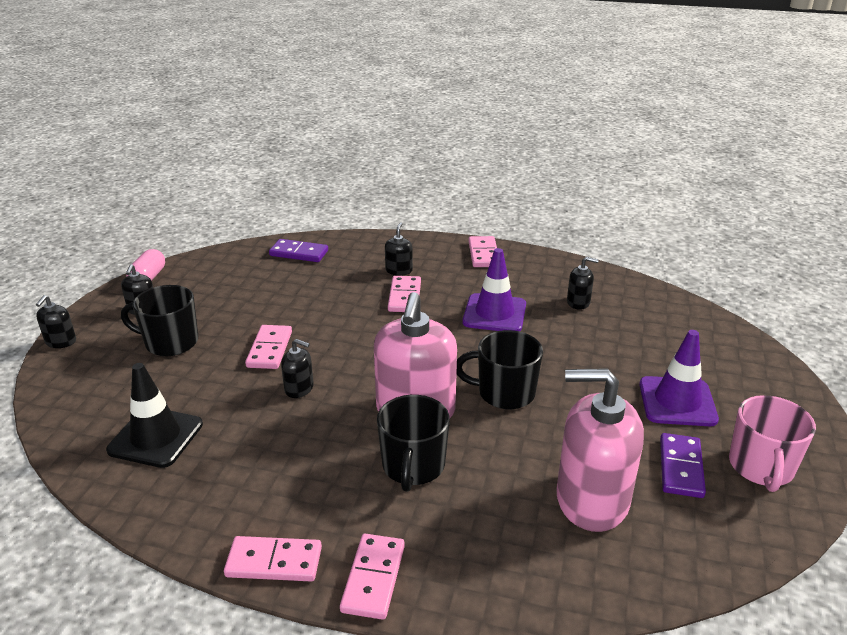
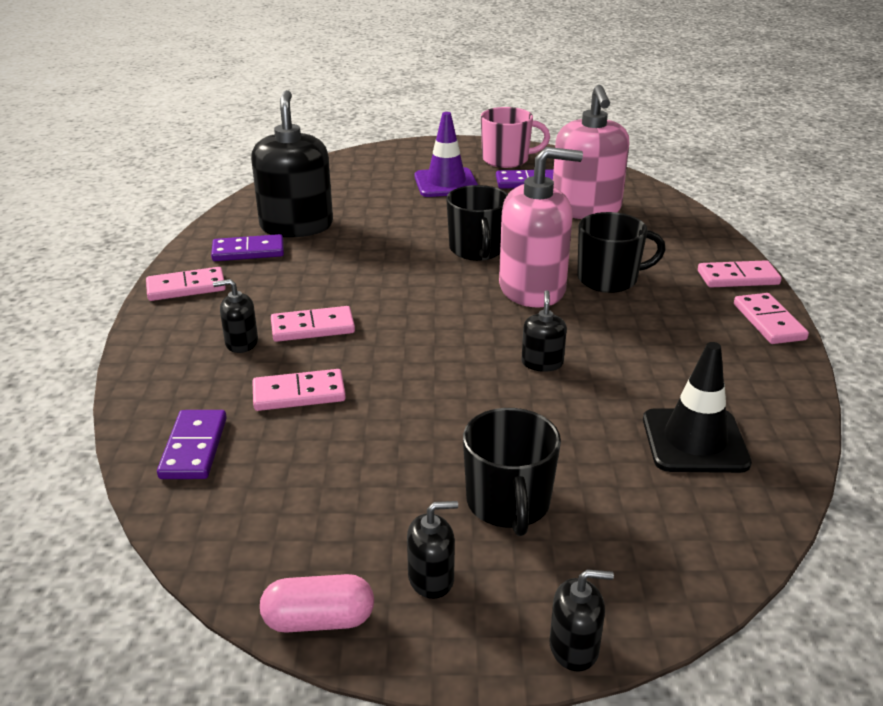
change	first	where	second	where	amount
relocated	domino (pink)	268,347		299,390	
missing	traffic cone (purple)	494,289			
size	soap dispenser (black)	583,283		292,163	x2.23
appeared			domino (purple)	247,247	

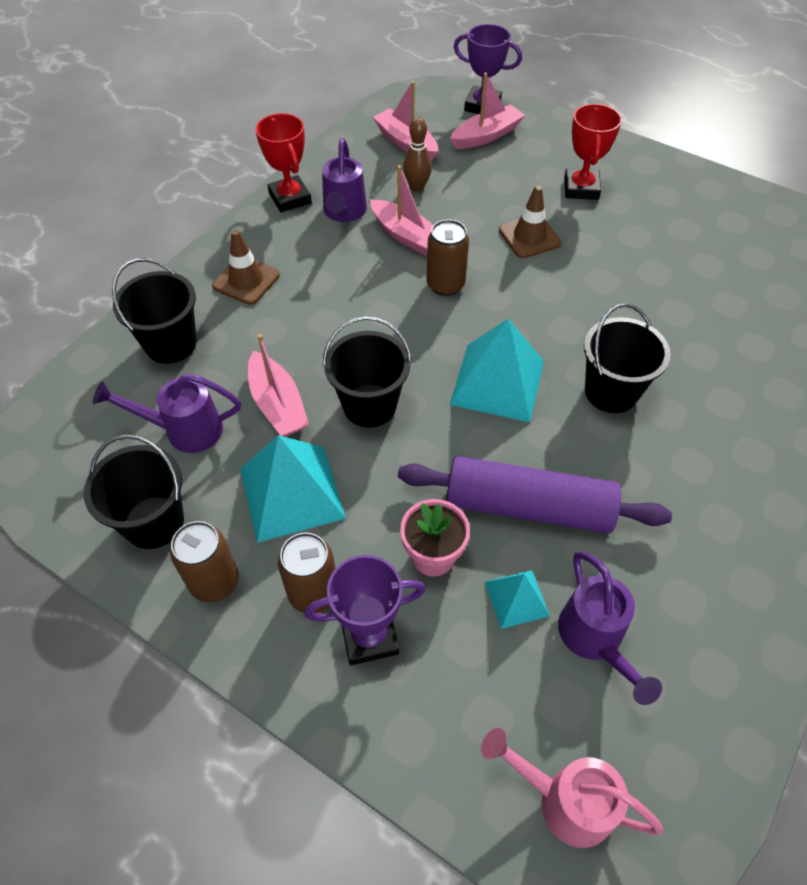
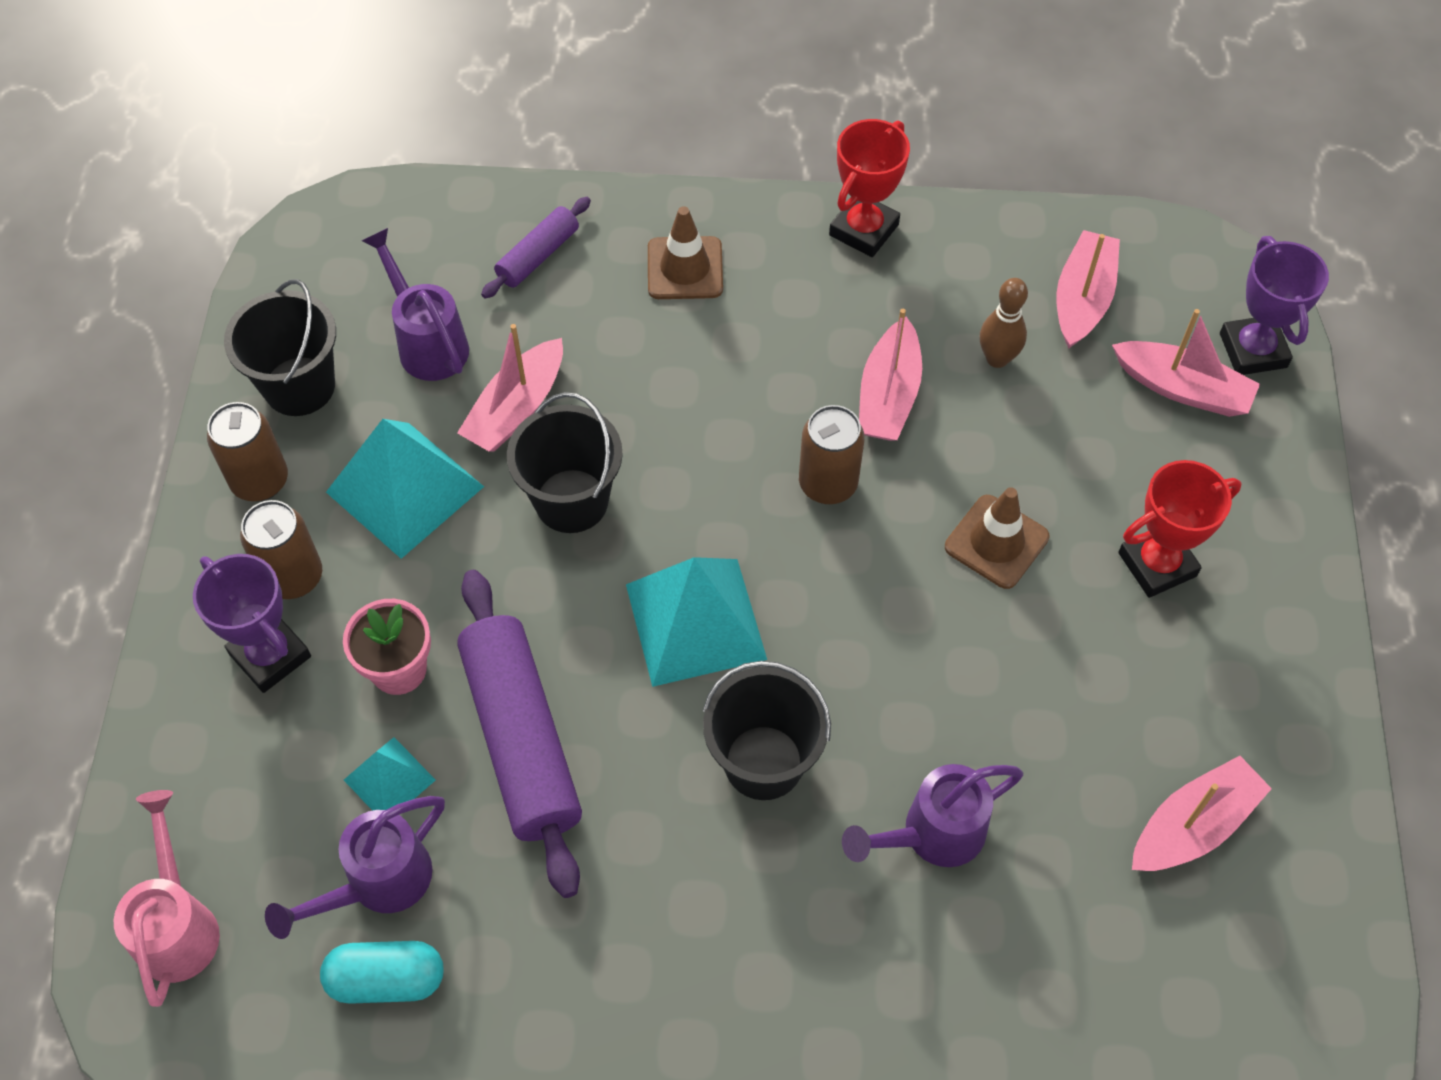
change	first	where	second	where	amount
exchanged	bucket (black)	154,311	rolling pin (purple)	536,248	
relocated	watering can (purple)	344,180		932,815	
appeared			capsule (turquoise)	382,972	
appeared			boat (pink)	1202,813	

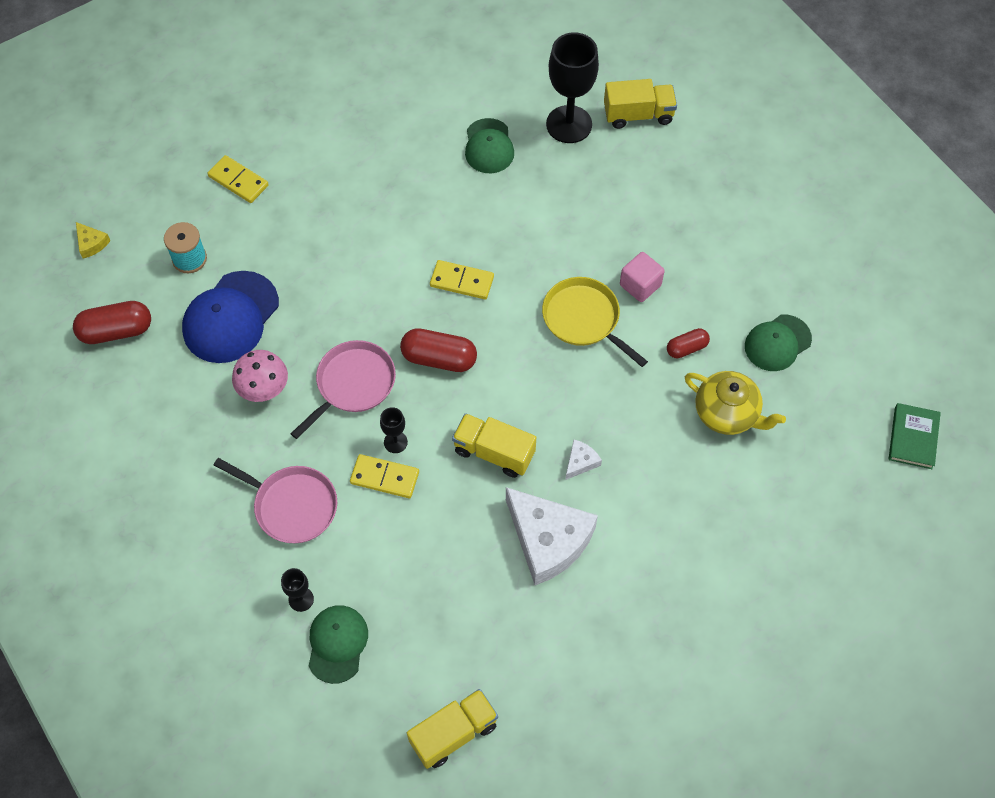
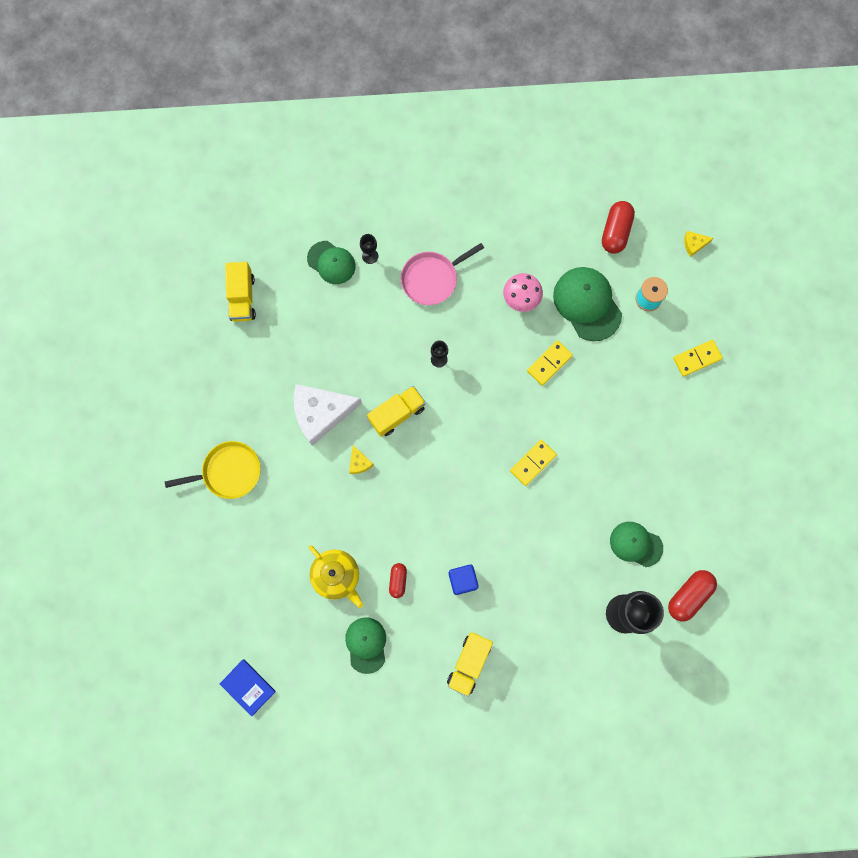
change	first	where	second	where	amount
colour	cap (blue)	230,317	cap (green)	587,304	
missing	pan (pink)	343,389			
relocated	domino (yellow)	384,476		550,363	
relocated	capsule (red)	438,350		692,596	
relocated	pan (yellow)	595,322		213,470	
colour	cheese (white)	583,460	cheese (yellow)	361,459	
relocated	truck (yellow)	640,104		470,664	
colour	cube (pink)	642,277	cube (blue)	464,580	
spun	teapot (yellow)	735,403		336,576	105 degrees counterclockwise
colour	book (green)	915,436	book (blue)	247,687	

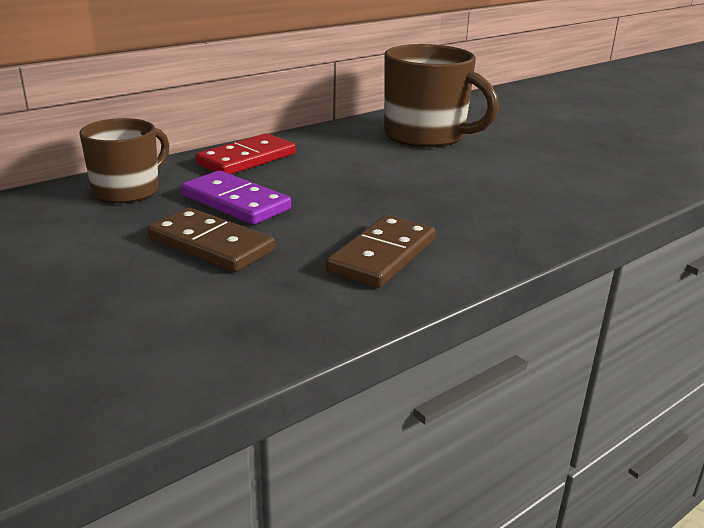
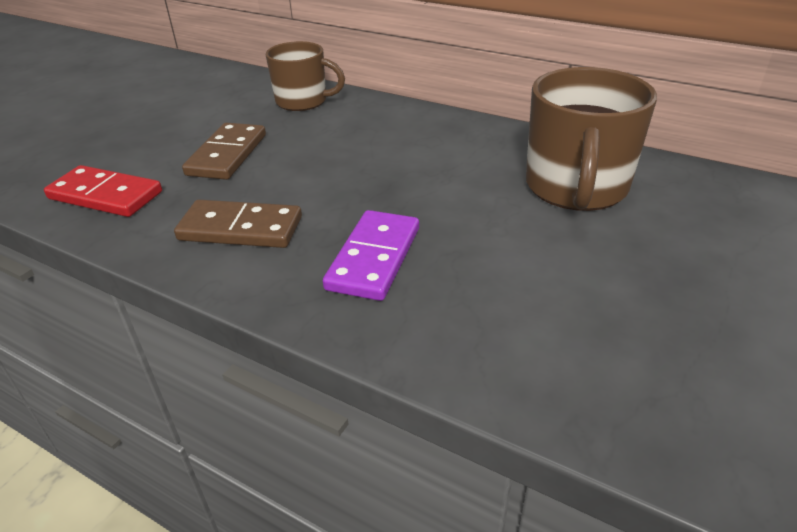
change	first	where	second	where	amount
relocated	domino (purple)	236,198		371,255	
relocated	domino (red)	245,153		103,191	

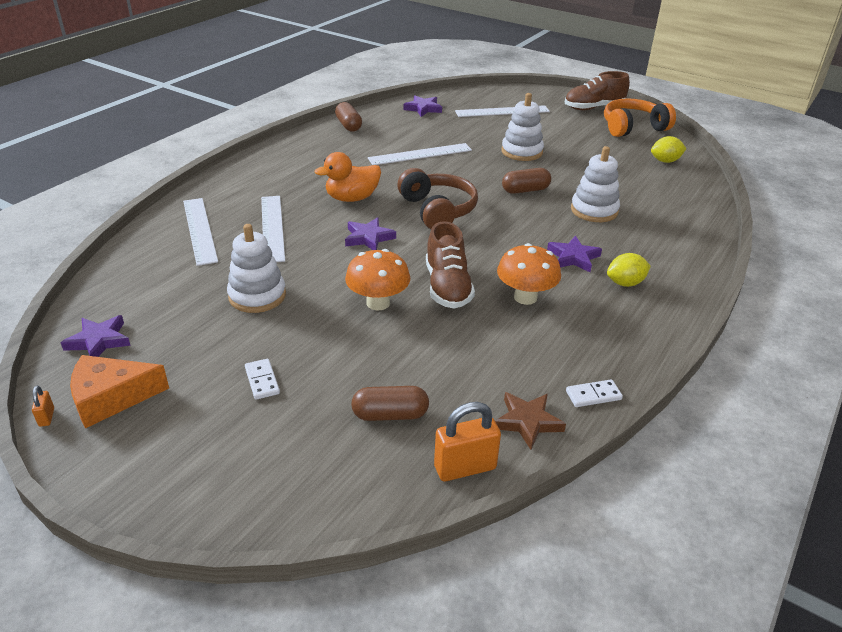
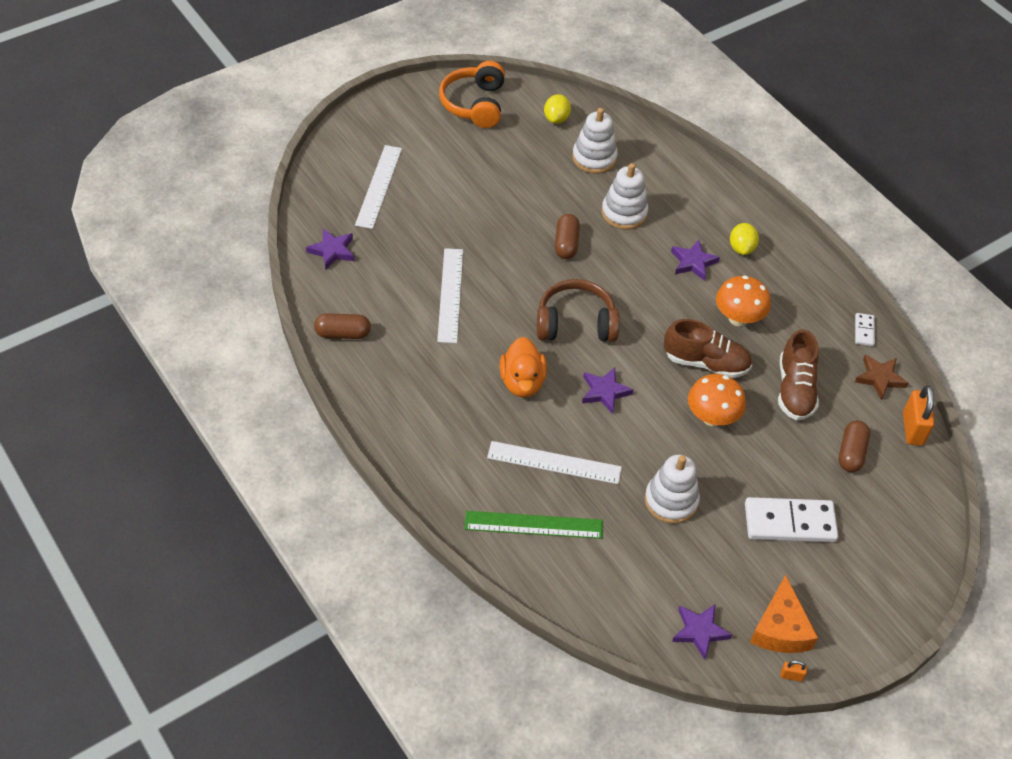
change	first	where	second	where	amount
colour	ruler (white)	200,232	ruler (green)	533,525	
size	domino (white)	262,379		791,519	x2.12
relocated	stacking toy (white)	522,127		595,141	
relocated	shoe (brown)	597,90		798,374	

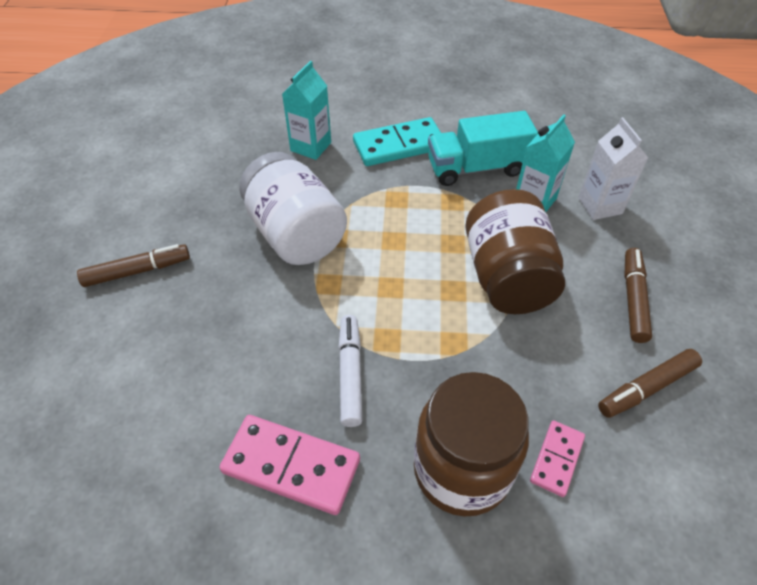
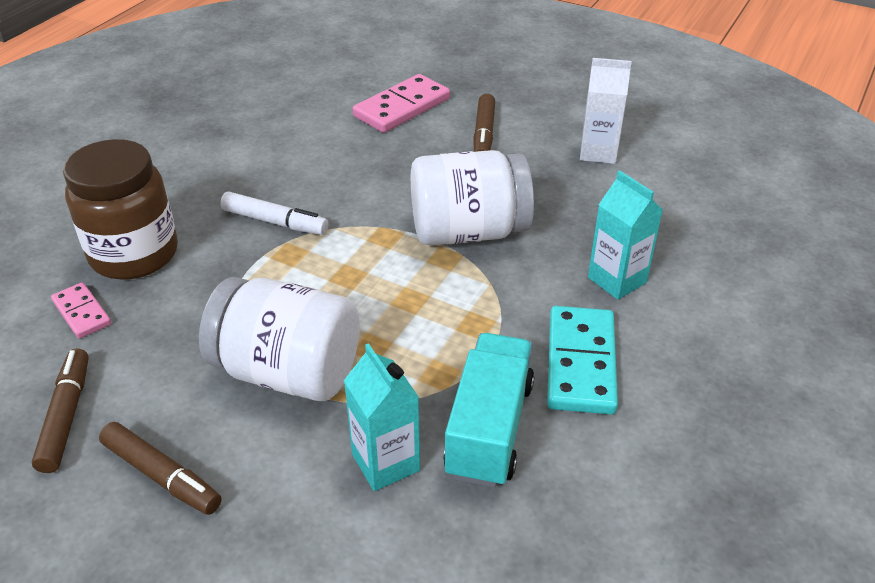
change	first	where	second	where	amount
relocated	domino (pink)	289,465		401,103	
colour	jar (brown)	515,251	jar (white)	279,339	
relocated	carton (white)	613,168		606,111	

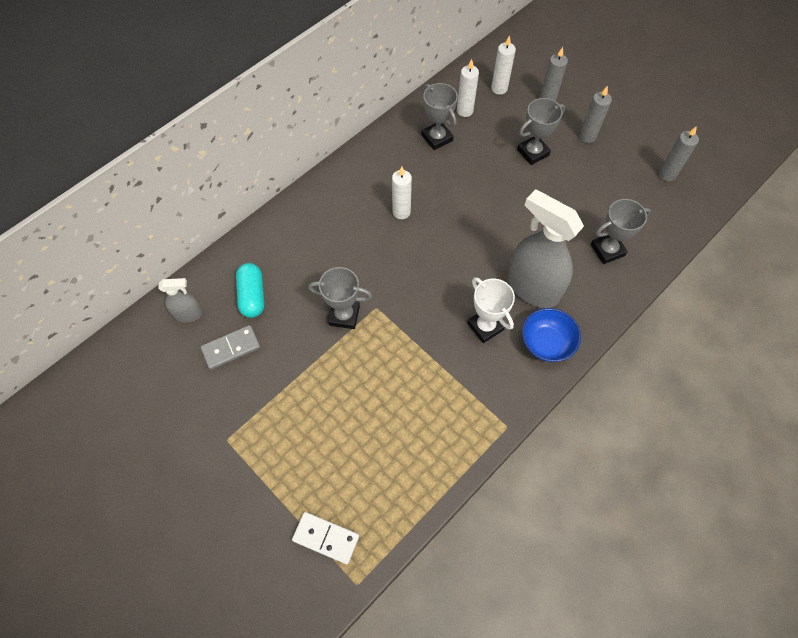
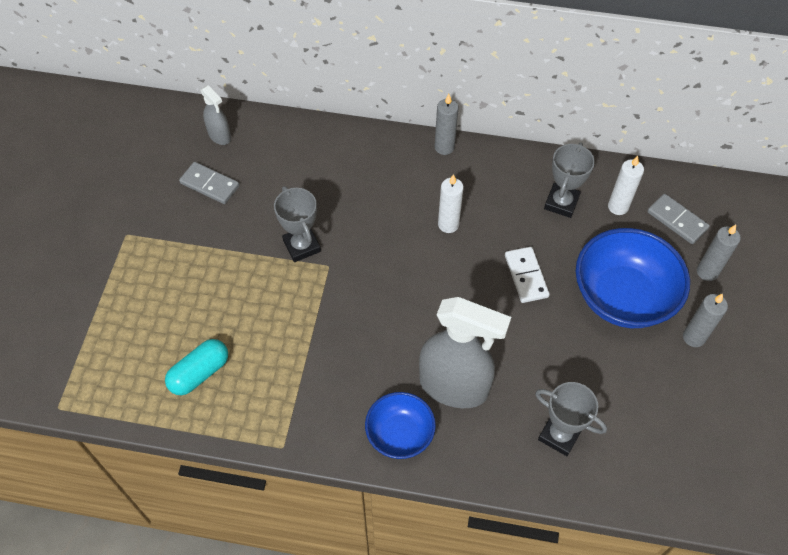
change	first	where	second	where	amount
relocated	capsule (turquoise)	250,290		196,367	
relocated	domino (white)	325,538		527,275	
missing	trophy (white)	491,310			
exchanged	candle (white)	503,65	domino (grey)	678,219	
spun	spray bottle (grey)	546,248		465,352	105 degrees clockwise
exchanged	trophy (grey)	541,131	bowl (blue)	633,278	
relocated	candle (grey)	679,153		446,124	

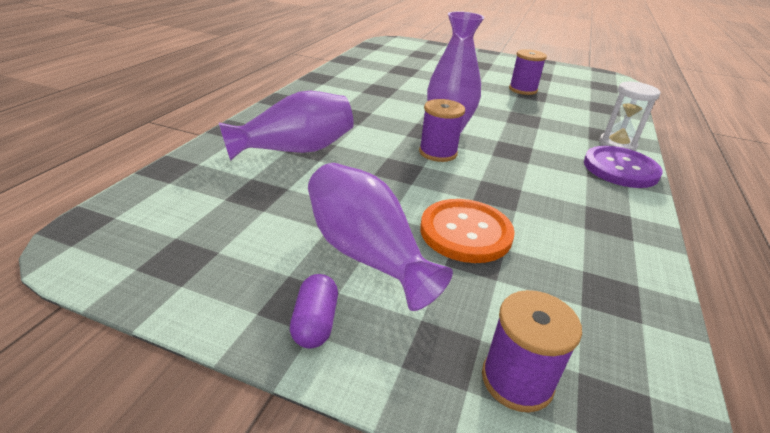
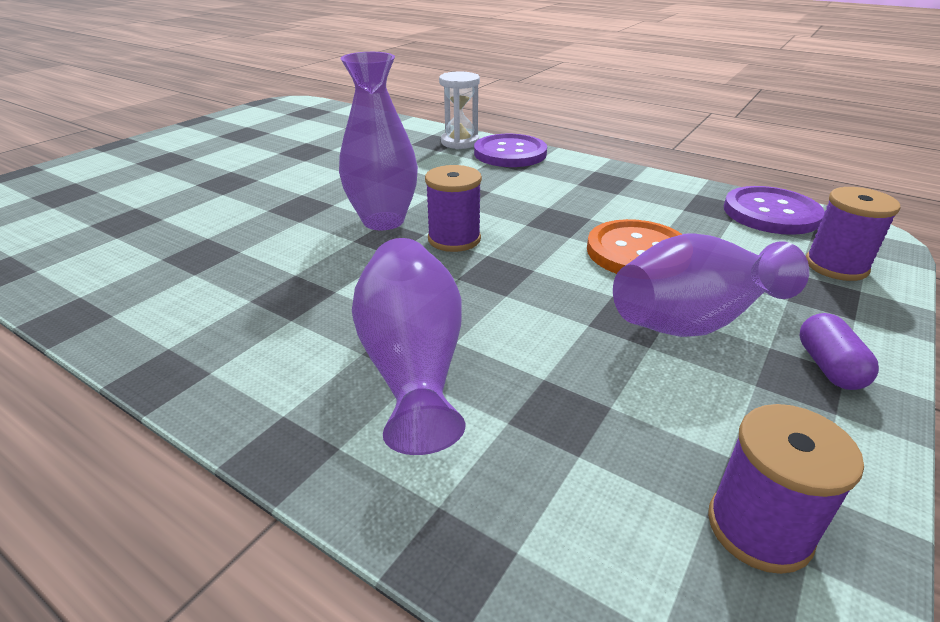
change	first	where	second	where	amount
spun	capsule (purple)	314,311		839,351	75 degrees clockwise
relocated	spool (purple)	528,72		786,489	
appeared			button (purple)	774,210	

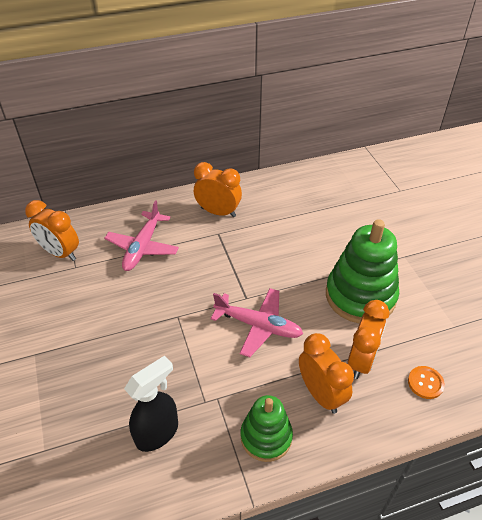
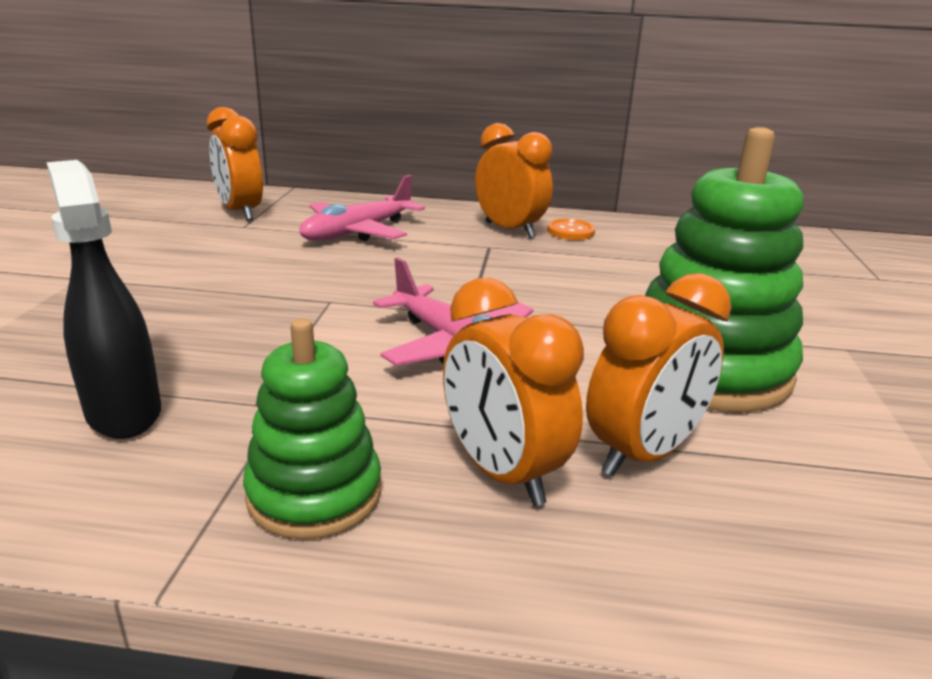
change	first	where	second	where	amount
spun	spray bottle (black)	151,403		103,299	105 degrees counterclockwise
spun	clock (orange)	326,373		513,391	150 degrees clockwise
relocated	button (orange)	426,382		571,229	

